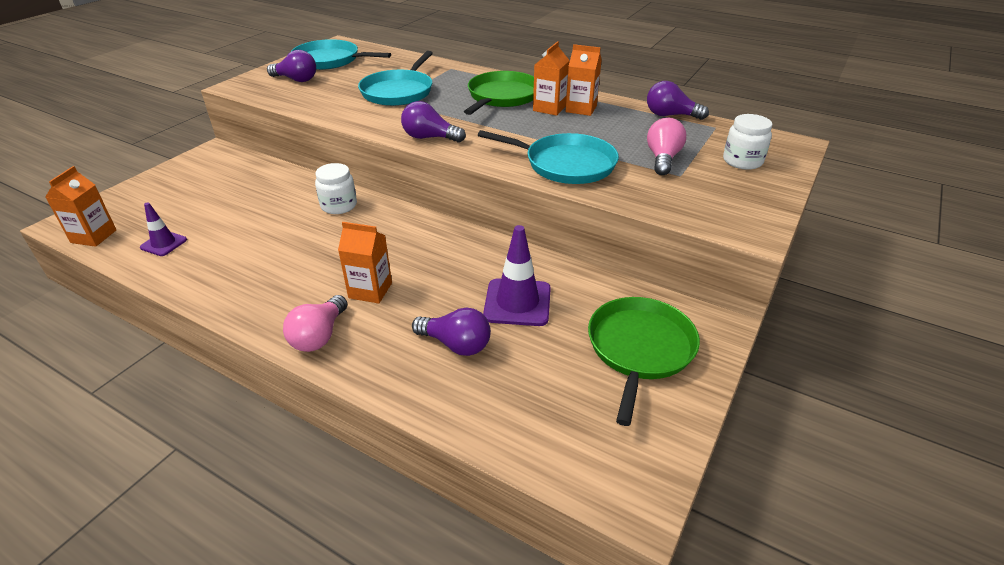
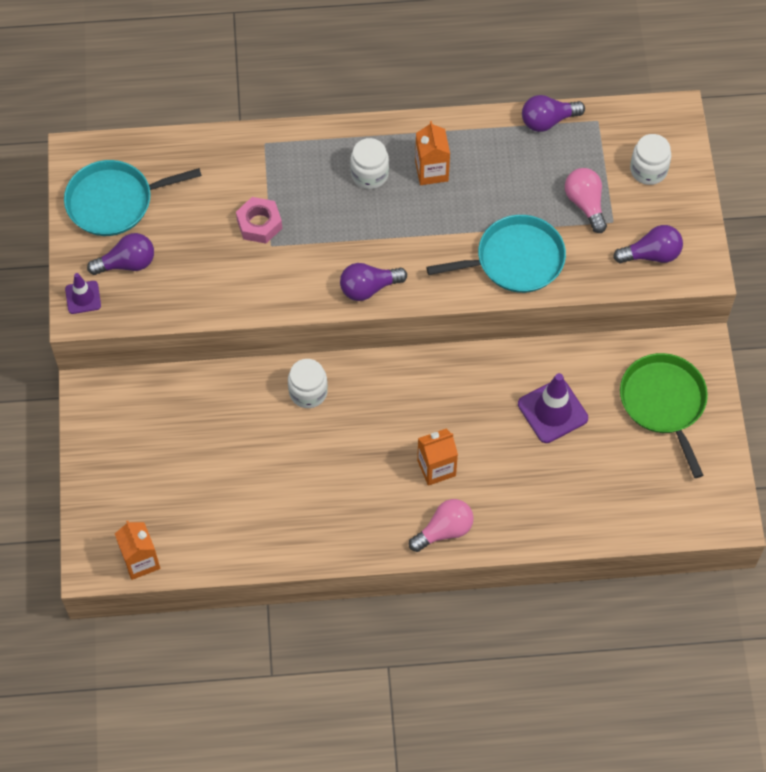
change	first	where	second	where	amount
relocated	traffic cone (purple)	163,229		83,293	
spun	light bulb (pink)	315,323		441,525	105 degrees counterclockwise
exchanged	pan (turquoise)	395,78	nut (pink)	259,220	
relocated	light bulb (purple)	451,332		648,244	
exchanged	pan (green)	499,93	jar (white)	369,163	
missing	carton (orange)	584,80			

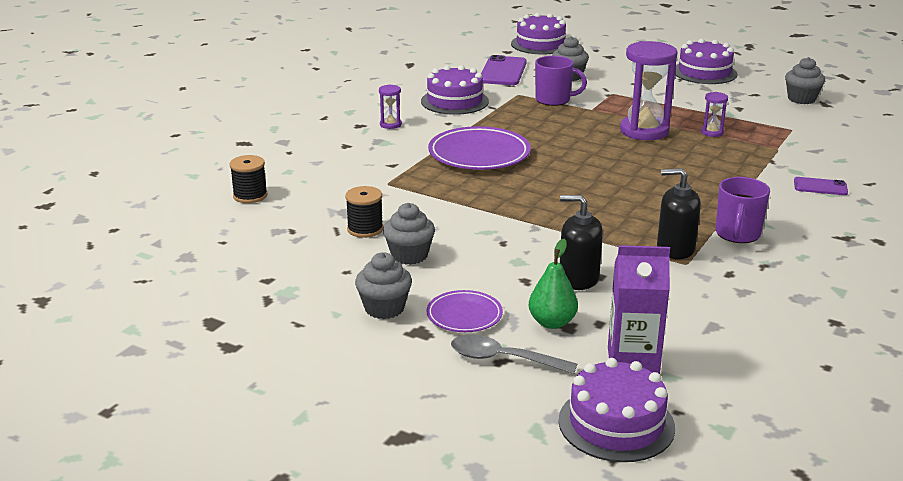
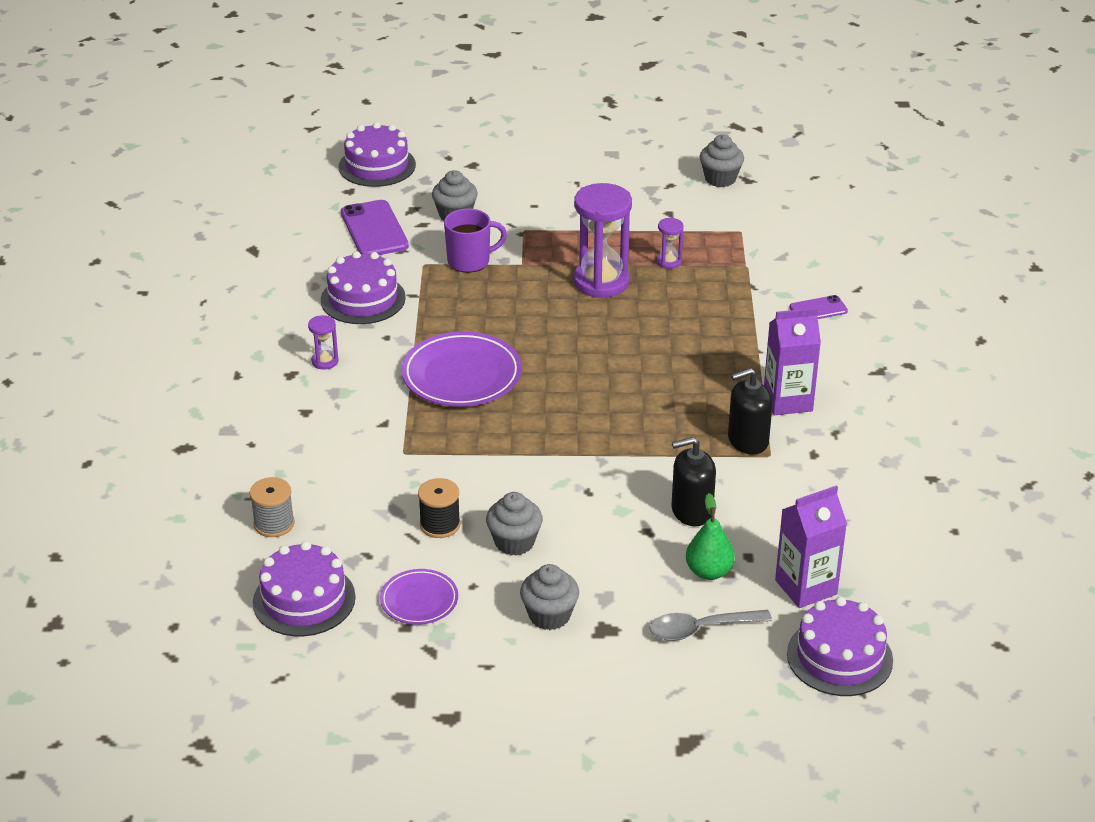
change	first	where	second	where	amount
colour	spool (black)	249,179	spool (grey)	272,507	
relocated	plate (purple)	464,311		419,597	
relocated	cake (purple)	706,61		304,588	
exchanged	mug (purple)	743,210	carton (purple)	792,361	

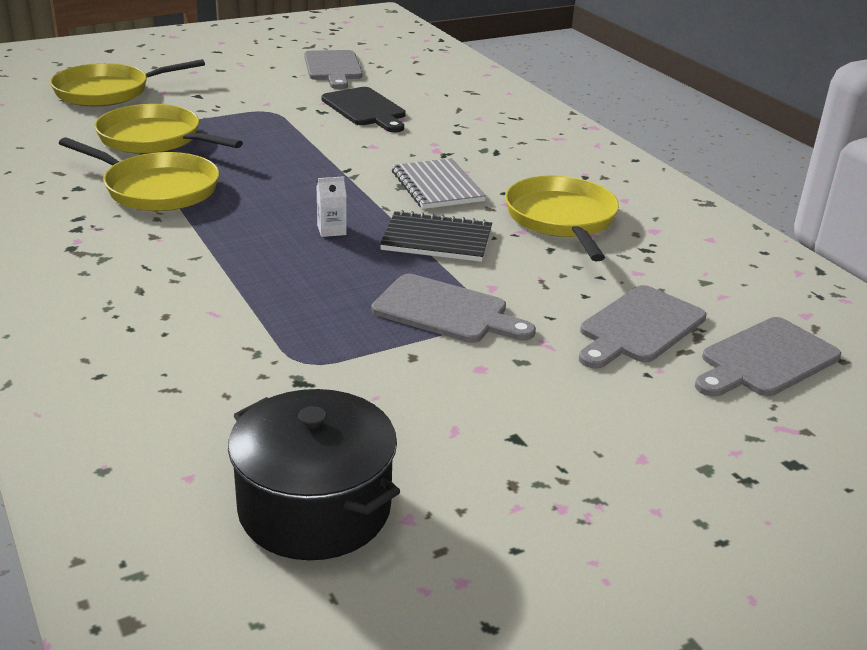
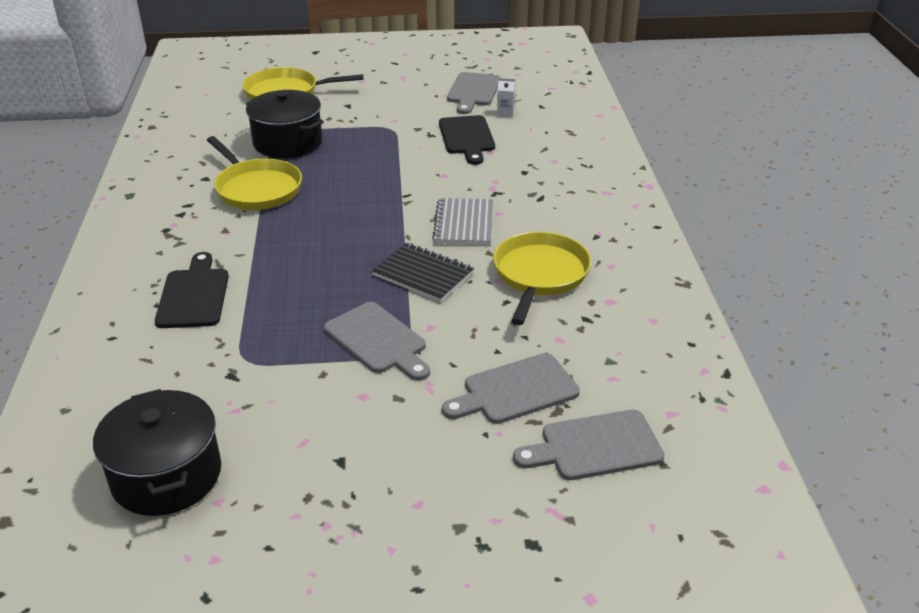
change	first	where	second	where	amount
exchanged	pan (yellow)	168,129	pot (black)	285,124	
relocated	carton (white)	332,206		506,97	
appeared			cutting board (black)	192,290	

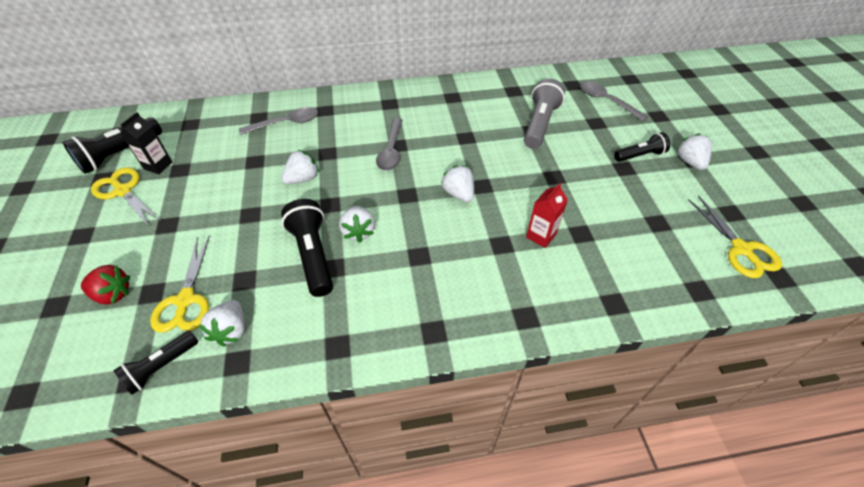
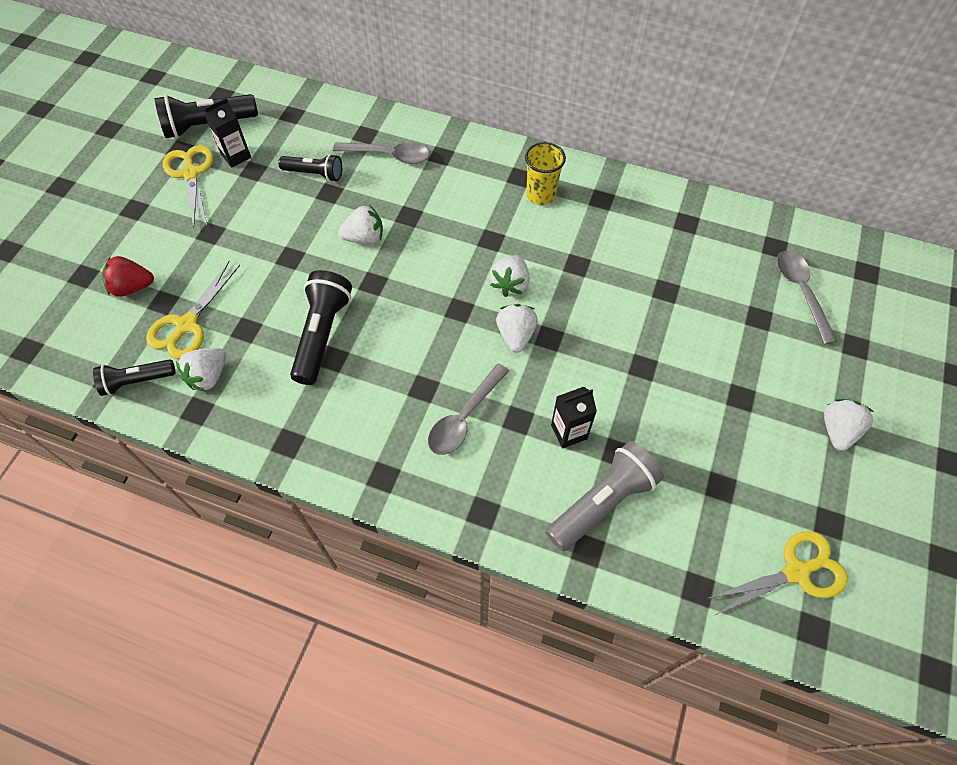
change	first	where	second	where	amount
spun	strawberry (red)	105,284		128,276	135 degrees clockwise
relocated	strawberry (white)	357,224		509,276	
relocated	spoon (grey)	389,144		468,409	
relocated	flashlight (grey)	544,113		605,496	
colour	carton (red)	547,215	carton (black)	574,417	
relocated	flashlight (black)	642,147		310,168	
spun	scissors (yellow)	735,236		777,573	120 degrees counterclockwise
appeared			cup (yellow)	545,173	

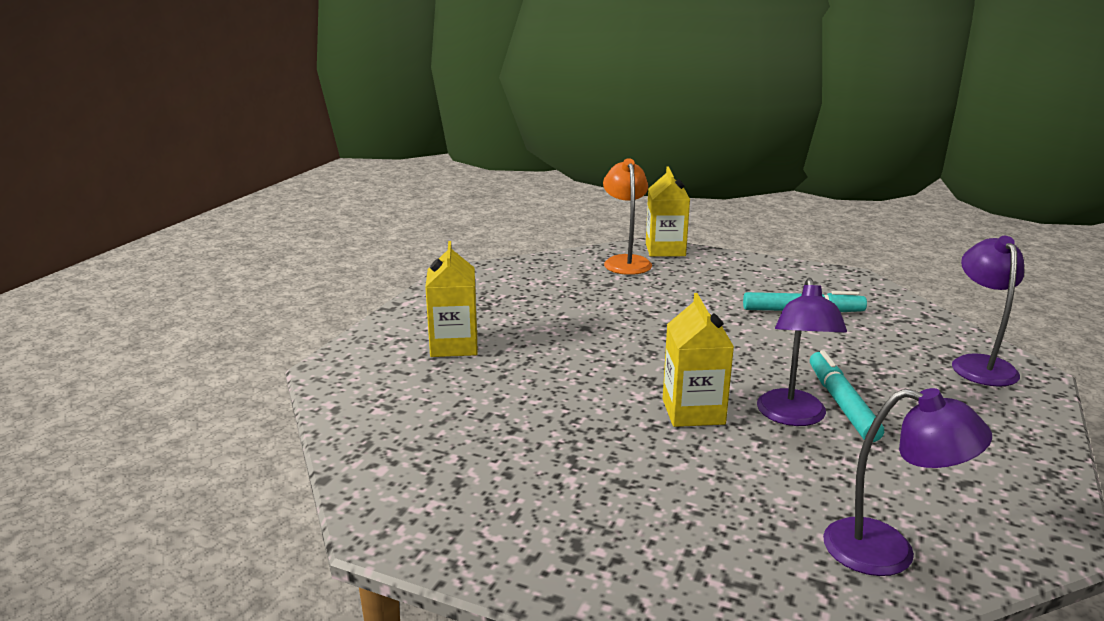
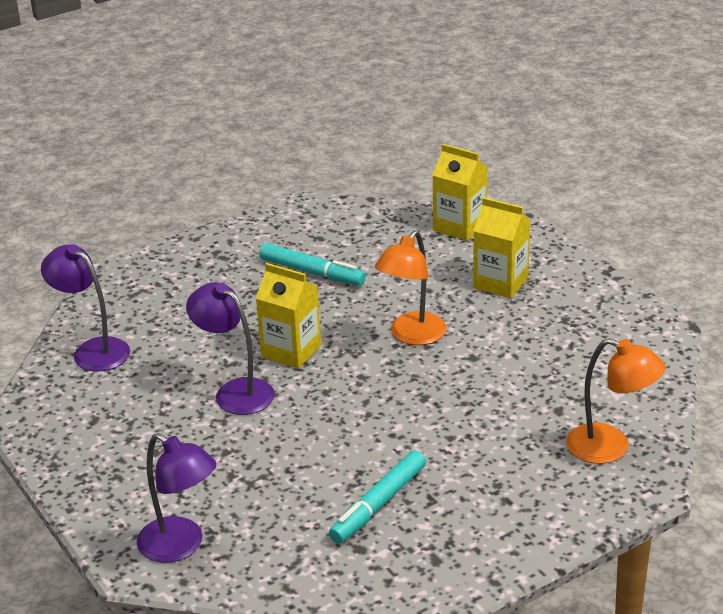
change	first	where	second	where	amount
relocated	carton (yellow)	668,212		460,192	
relocated	marker (turquoise)	847,396		312,264	
spun	lamp (purple)	907,482		85,308	75 degrees clockwise
appeared			lamp (orange)	411,287	

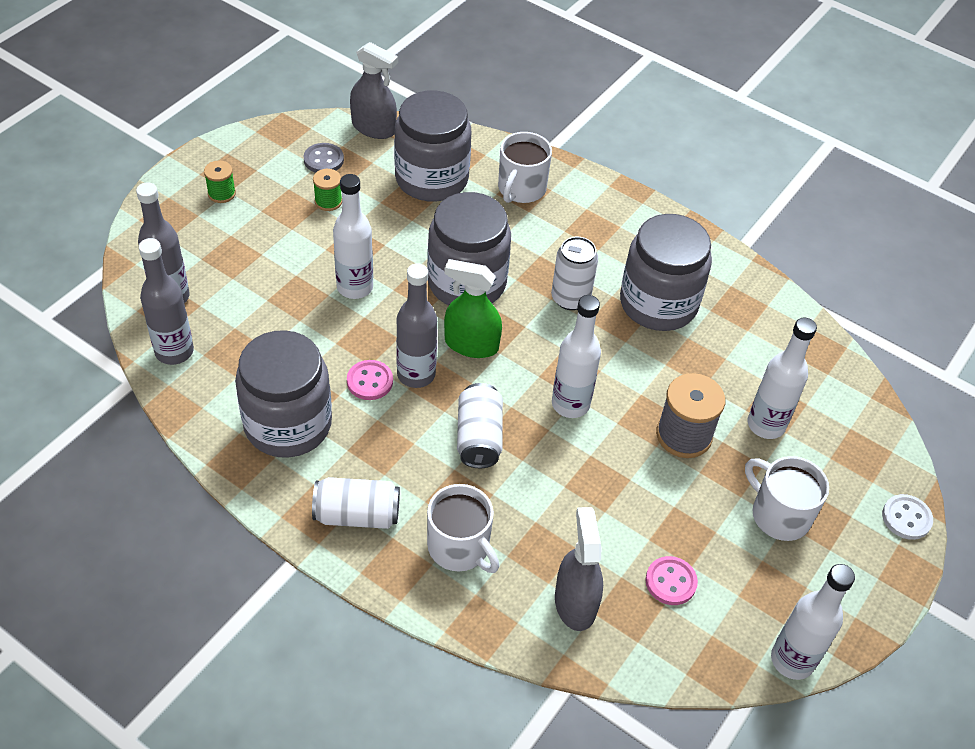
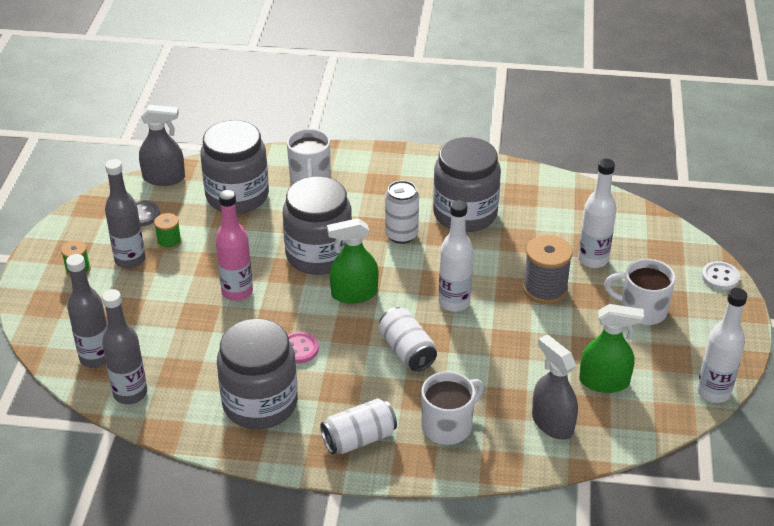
change	first	where	second	where	amount
colour	bottle (white)	353,236	bottle (pink)	234,245	
relocated	bottle (grey)	416,325		125,214	
spun	mug (white)	463,528		452,408	60 degrees counterclockwise
exchanged	button (pink)	672,580	spray bottle (green)	611,348	

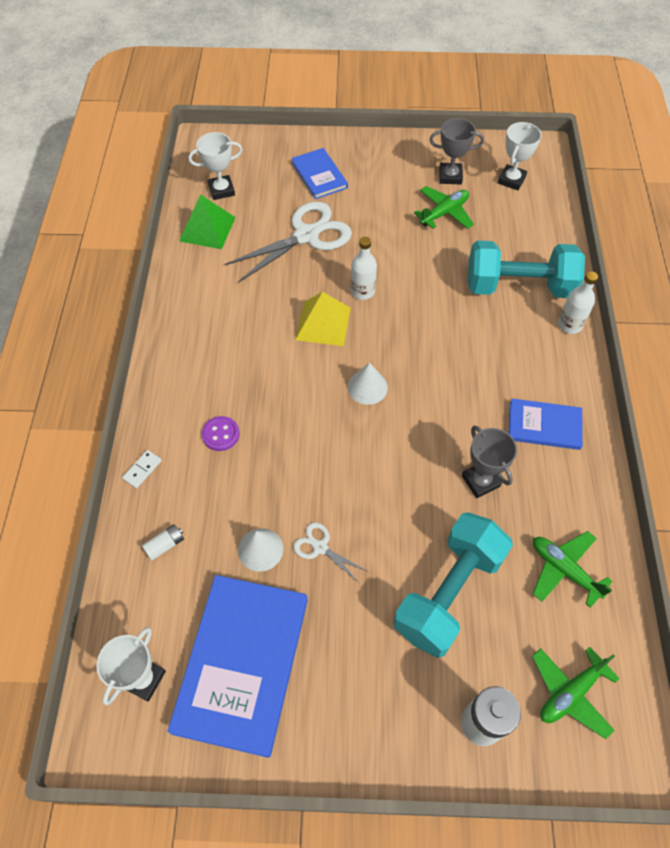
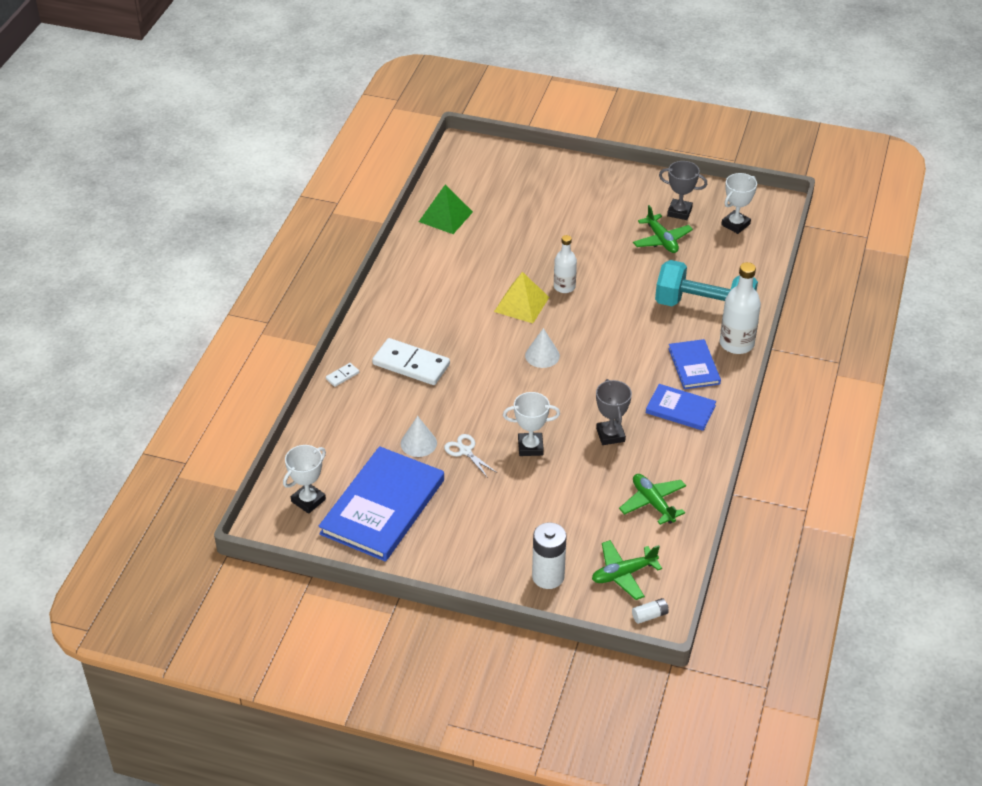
change	first	where	second	where	amount
relocated	battery (white)	163,542		650,611	
relocated	trophy (white)	215,166		531,424	
exchanged	button (purple)	221,433	domino (white)	411,361	
missing	scissors (white)	288,242			
relocated	book (blue)	319,173		694,364	
missing	dumbbell (turquoise)	453,585			
spun	plane (green)	444,207		663,229	90 degrees clockwise
size	bottle (white)	578,302		740,308	x1.54

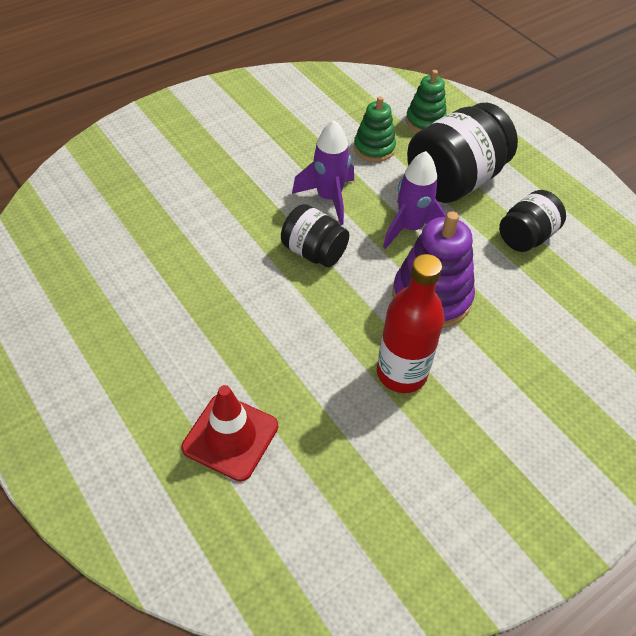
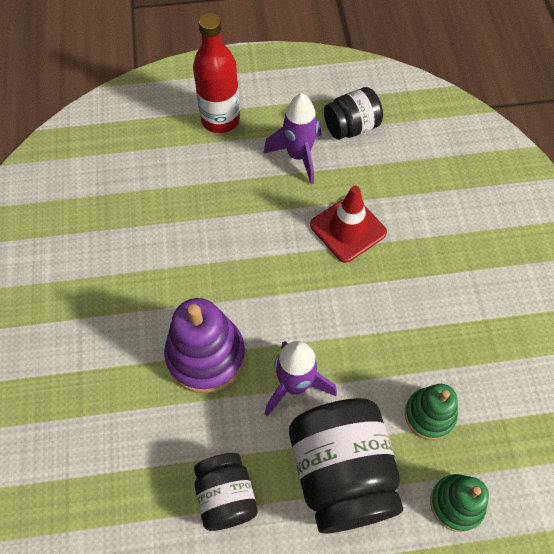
change	first	where	second	where	amount
relocated	traffic cone (red)	229,433		348,224	
relocated	jar (black)	315,235		353,113	
relocated	rocket (purple)	323,172		292,138	
relocated	bottle (red)	410,323		216,73	

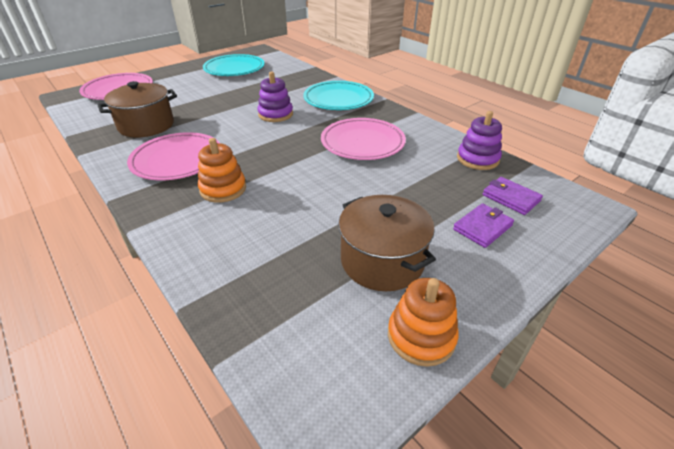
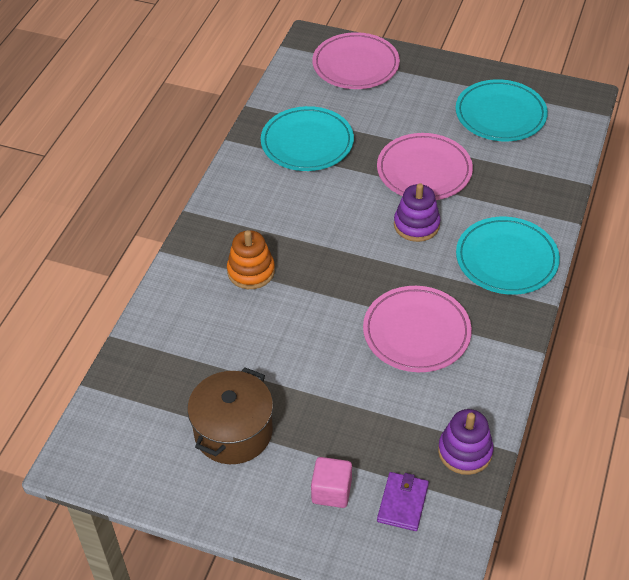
change	first	where	second	where	amount
exchanged	pot (brown)	137,109	plate (turquoise)	307,138	
relocated	plate (pink)	173,156		425,166	
missing	stacking toy (orange)	423,322			
exchanged	wallet (purple)	483,225	cube (pink)	331,482	

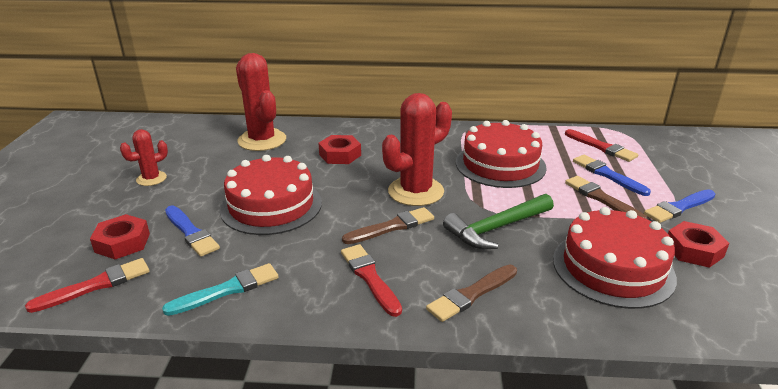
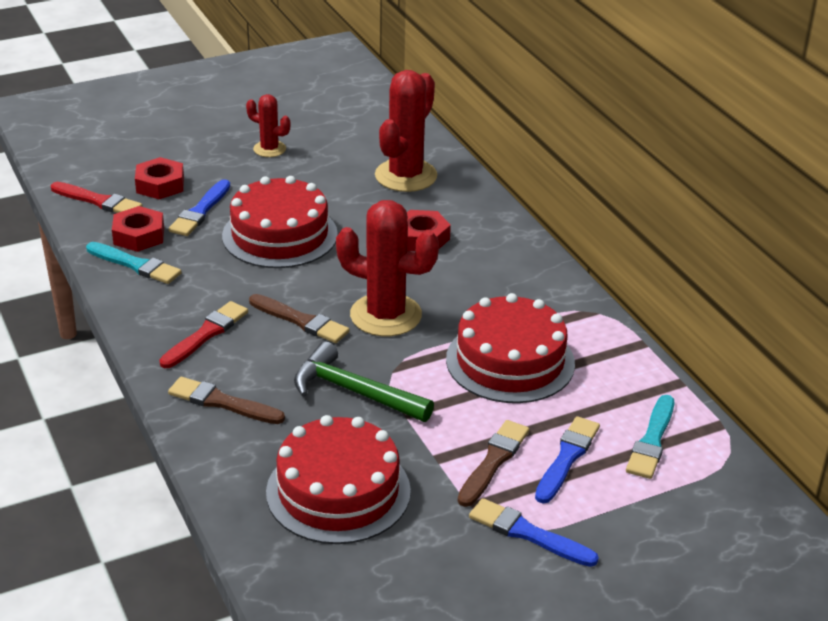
change	first	where	second	where	amount
colour	brush (red)	601,145	brush (turquoise)	650,437	
relocated	nut (red)	698,244		138,229	

